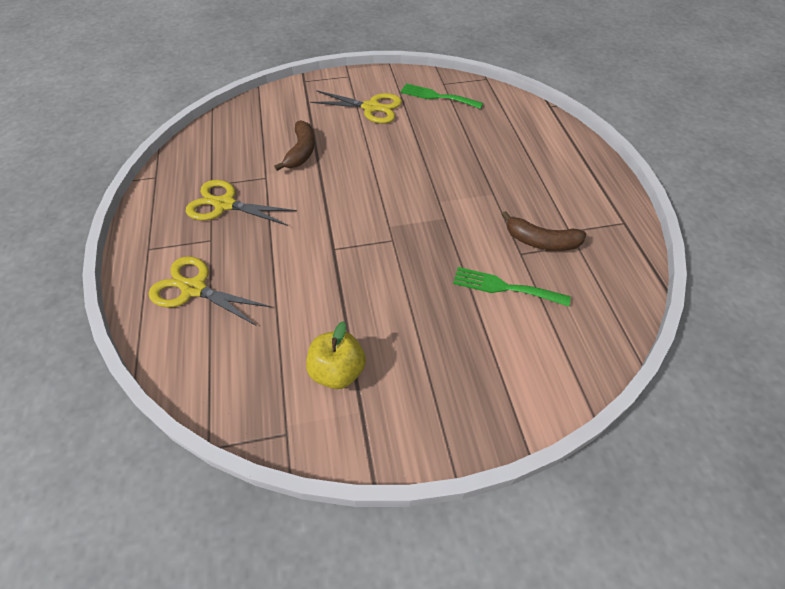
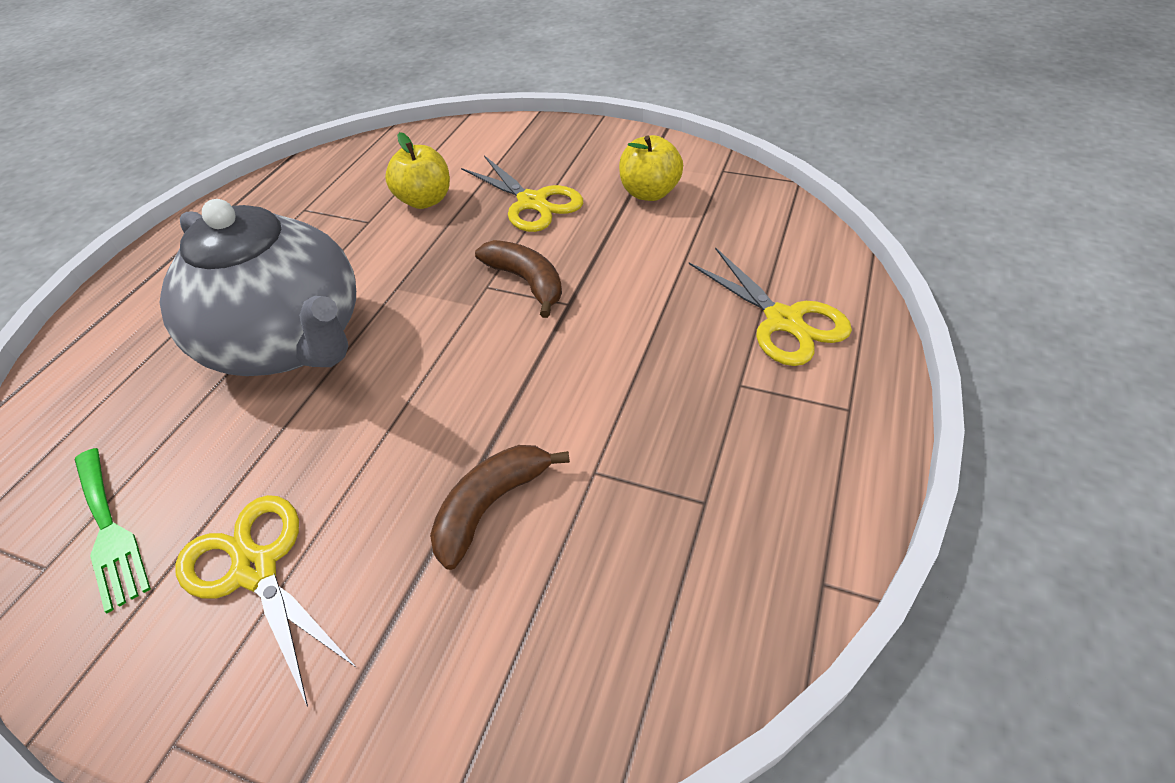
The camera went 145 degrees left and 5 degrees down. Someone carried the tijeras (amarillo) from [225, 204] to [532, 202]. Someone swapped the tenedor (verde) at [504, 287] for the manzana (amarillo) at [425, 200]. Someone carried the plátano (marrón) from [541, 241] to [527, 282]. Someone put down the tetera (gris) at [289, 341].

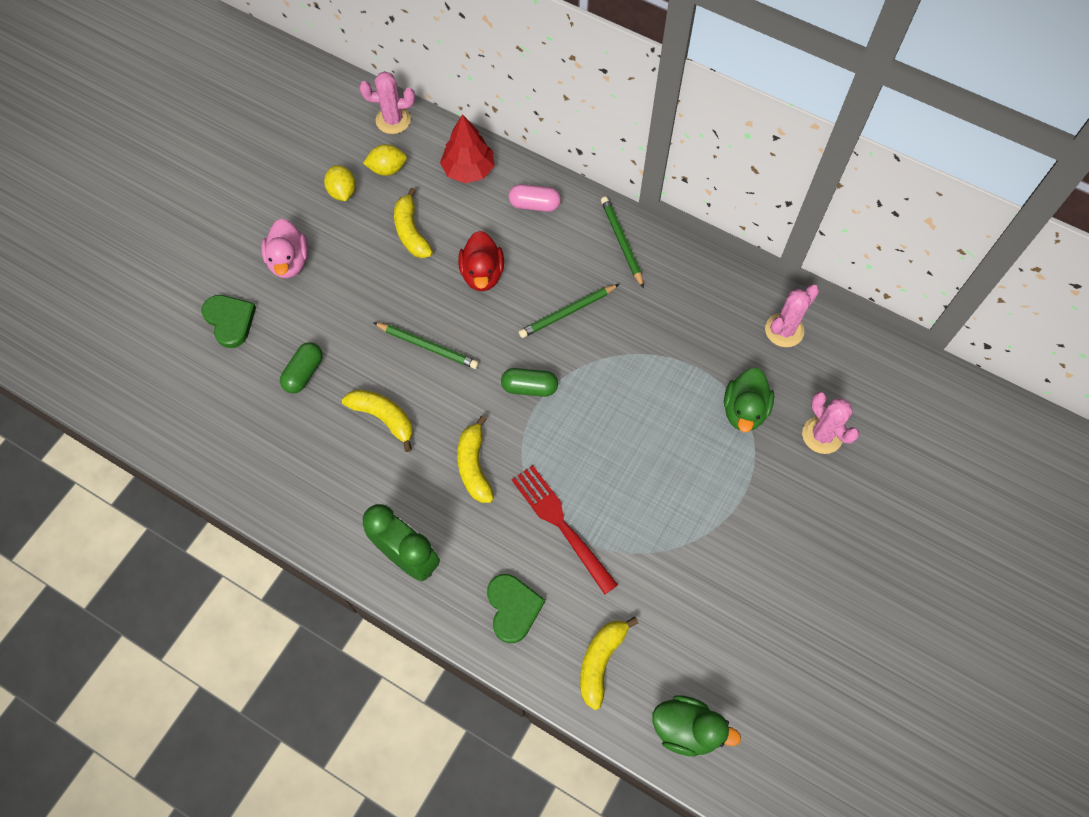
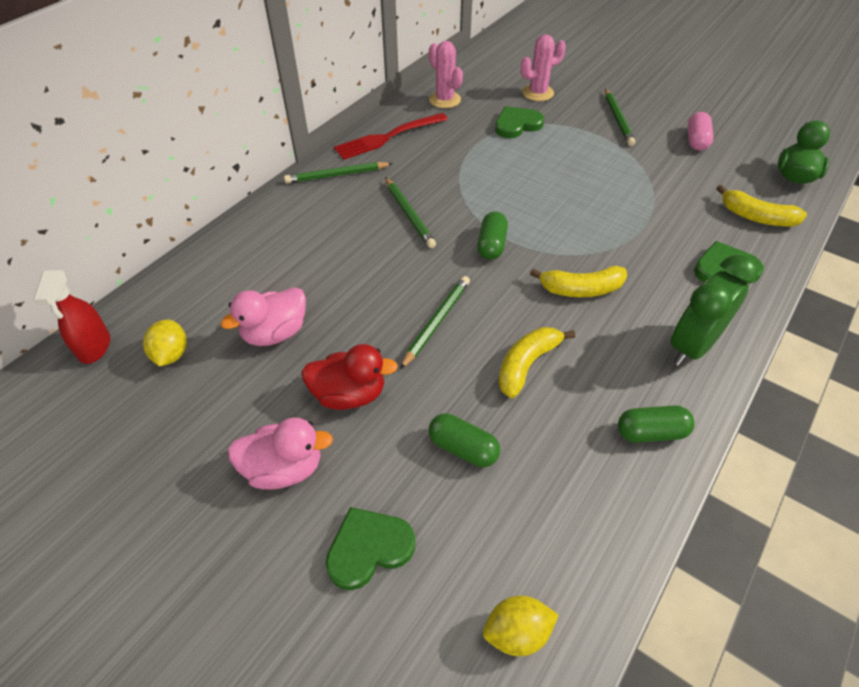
The camera went 85 degrees left and 15 degrees down. Someone carried the limón (amarillo) from [342, 192] to [517, 632]. Someone swapped the cactus (rosa) at [393, 120] for the pulverizador (rojo) at [94, 347]. Someone swapped the plátano (amarillo) at [411, 231] for the pato (rosa) at [275, 333]. Someone took away the árbol (rojo) at [468, 170]. Someone carried the pato (rojo) from [482, 274] to [349, 394]. Someone carried the cápsula (rosa) from [534, 205] to [696, 140]. Someone carried the tenedor (rojo) from [561, 524] to [388, 137]. Someone swapped the pato (verde) at [744, 410] for the corazón (verde) at [517, 125]. Someone put down the lápiz (verde) at [618, 119]. Someone put down the cápsula (verde) at [651, 432].

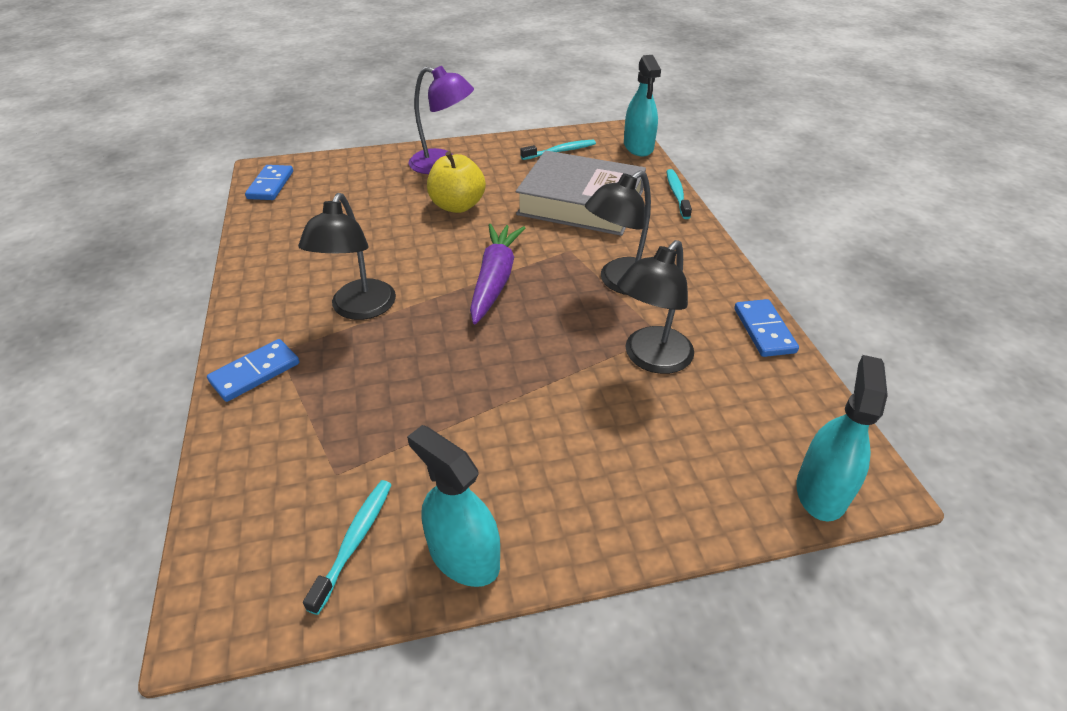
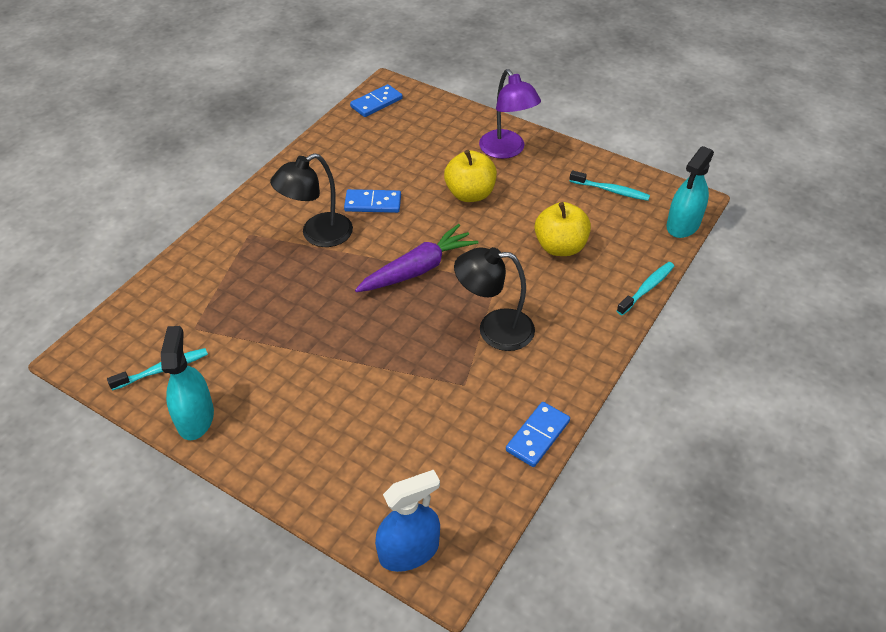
The camera went 45 degrees right and 5 degrees up. Someone carried the ficha de dominó (azul) from [255, 373] to [373, 203]. Someone swapped the libro (gris) at [581, 202] for the manzana (amarillo) at [560, 247]. Someone took away the lámpara (negro) at [651, 359]. Someone repainted the pulverizador (turquesa) at [821, 490], which became the pulverizador (azul) at [409, 551].

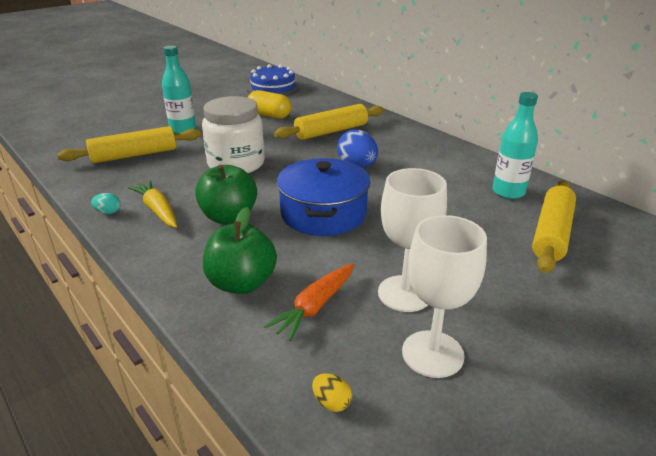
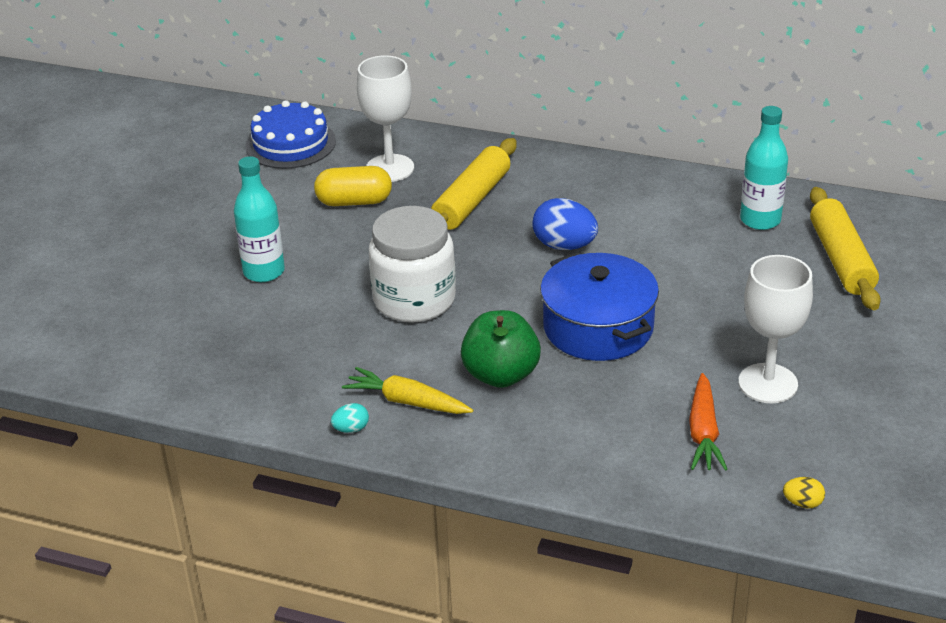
The camera went 30 degrees left and 5 degrees up. Someone took away the rodillo (amarillo) at [134, 155]. Someone took away the manzana (verde) at [241, 283]. Someone carried the copa (blanco) from [432, 354] to [390, 168].

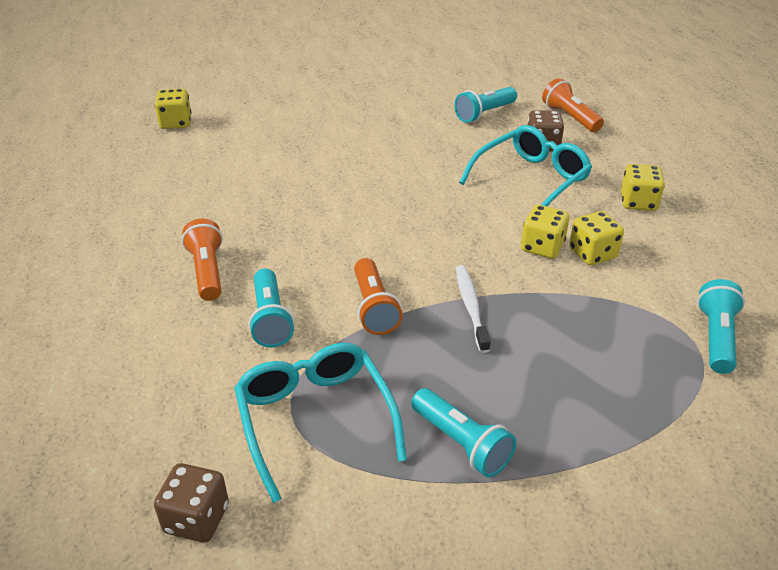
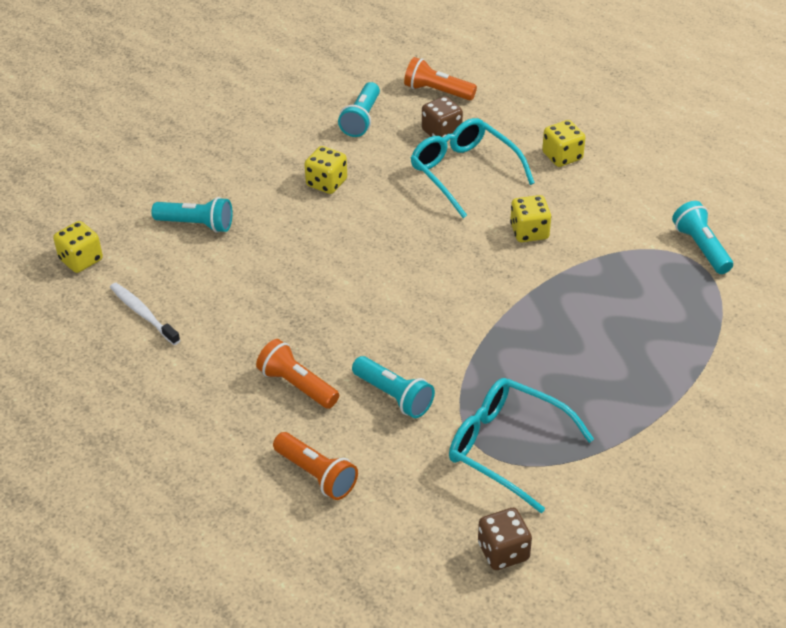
The camera went 35 degrees left and 5 degrees up. Someone carried the lámpara de mano (naranja) from [374, 308] to [316, 475]. Someone carried the lámpara de mano (turquesa) from [461, 443] to [196, 224]. Someone carried the cepillo de dientes (blanco) from [471, 307] to [143, 314]. Someone rotated the gafas (turquesa) at [530, 180] by 45 degrees counterclockwise. Someone carried the dado (amarillo) from [592, 253] to [326, 183].

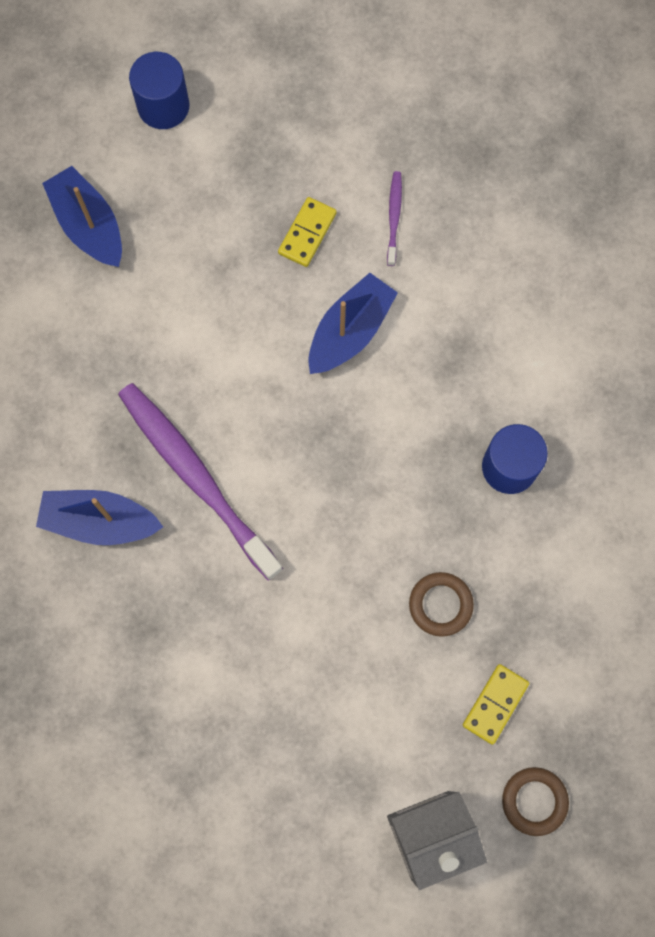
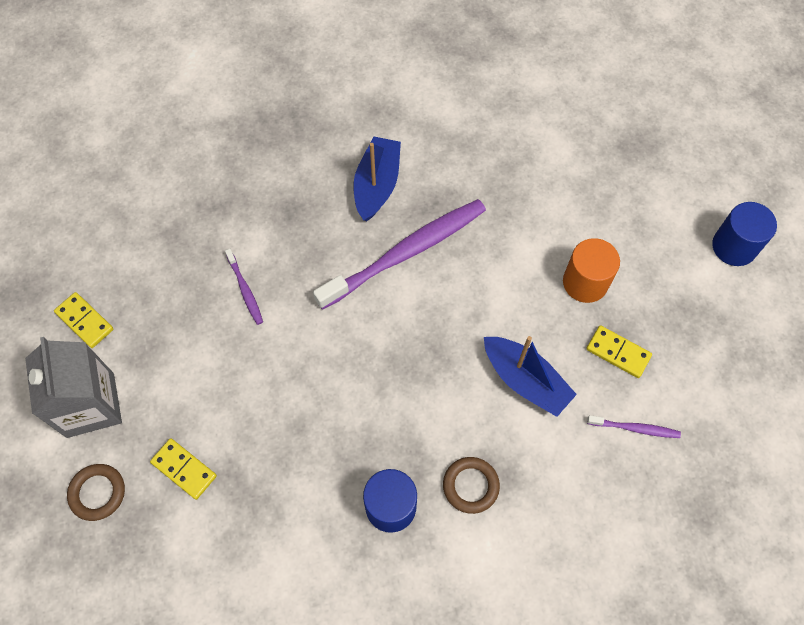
The camera went 95 degrees right and 10 degrees down. Someone took away the barco (azul) at [89, 225]. Someone carried the anillo (marrón) from [440, 605] to [470, 486]. Someone put down the ficha de dominó (amarillo) at [85, 321]. Someone put down the cepillo de dientes (morado) at [245, 290]. Someone put down the cilindro (naranja) at [585, 282].

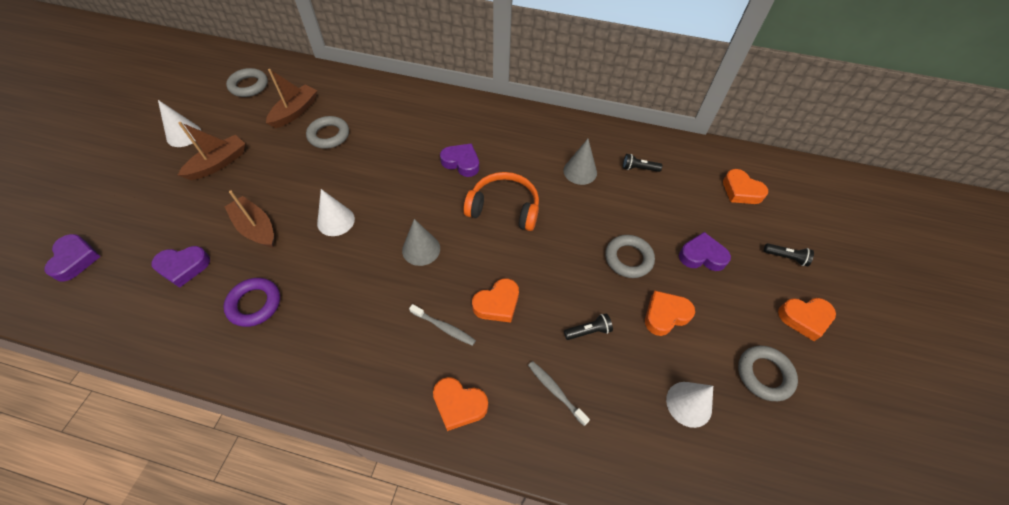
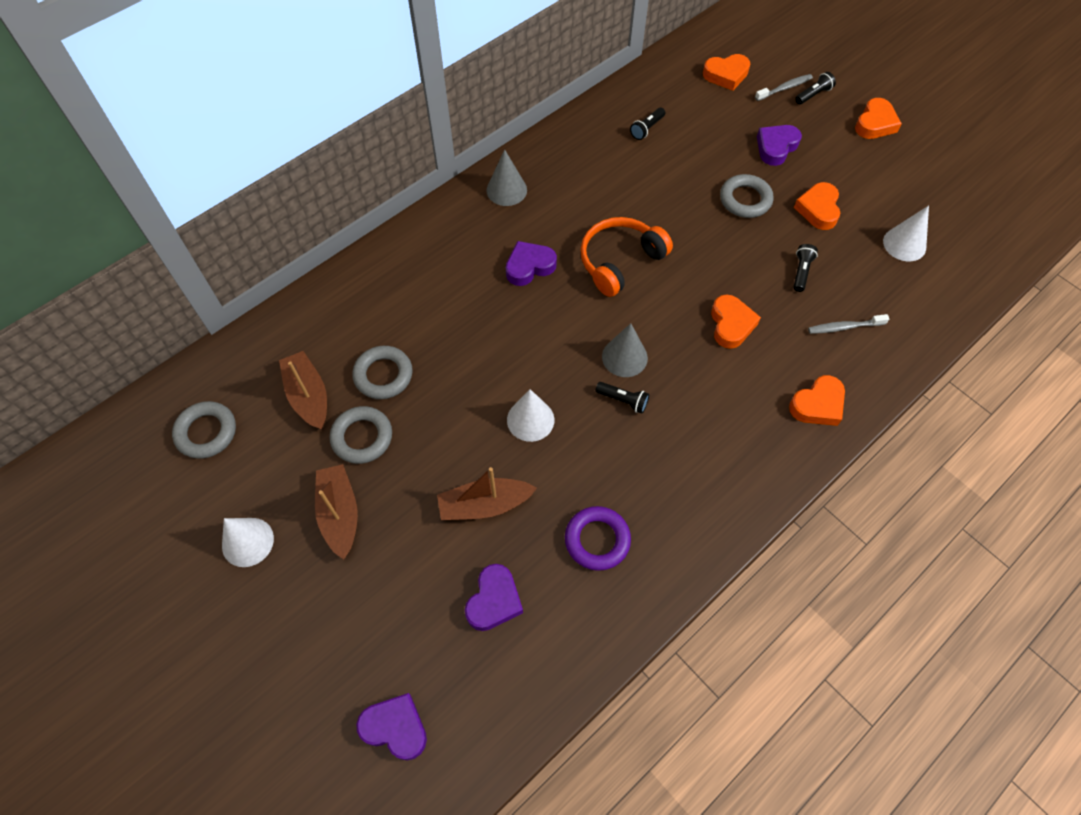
The camera went 55 degrees left and 5 degrees up. Someone carried the cepillo de dientes (gris) from [444, 327] to [784, 88]. Someone carried the cono (gris) from [580, 171] to [506, 190]. Someone carried the anillo (gris) from [764, 374] to [362, 437]. Someone put down the lámpara de mano (negro) at [623, 400].

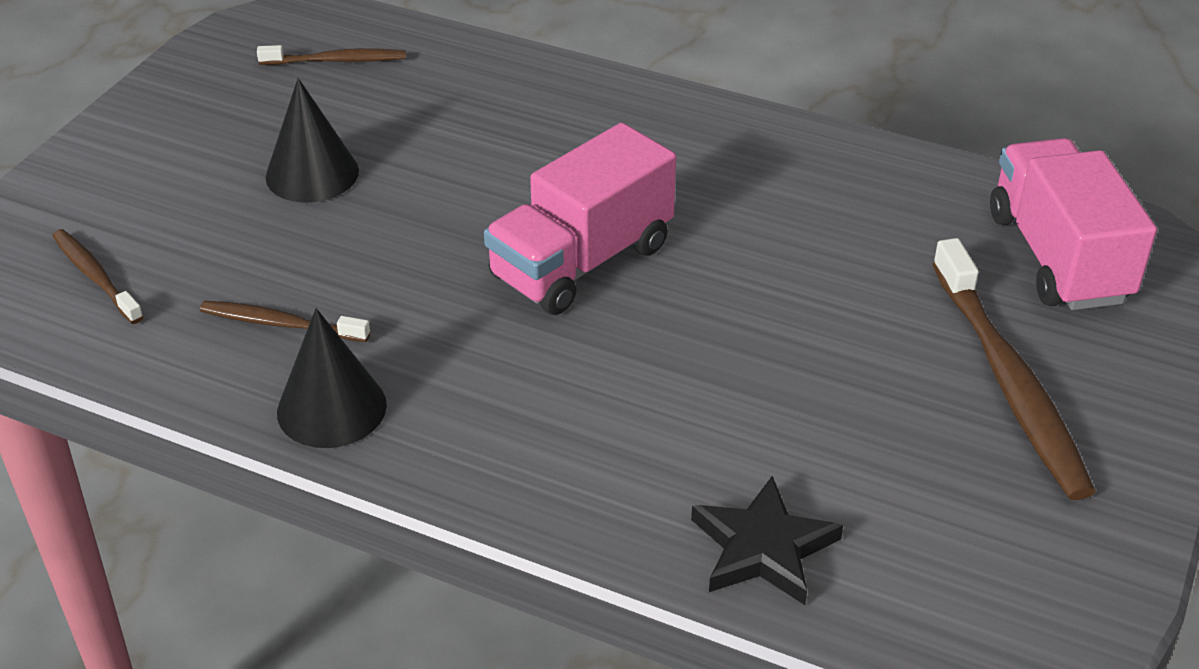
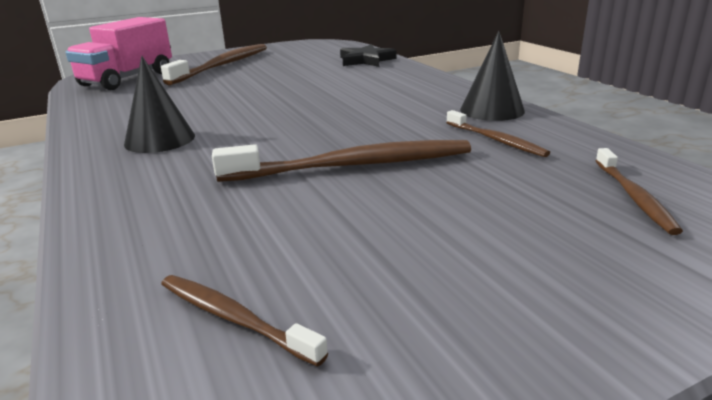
The camera went 140 degrees left and 15 degrees down. Someone carried the cono (negro) from [312, 174] to [160, 139]. Someone took away the camión (rosa) at [581, 262]. Someone put down the cepillo de dientes (marrón) at [353, 166].

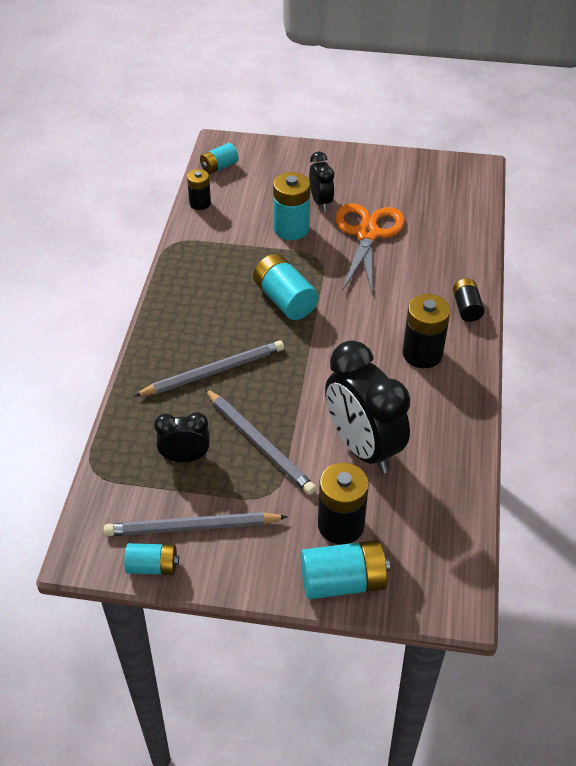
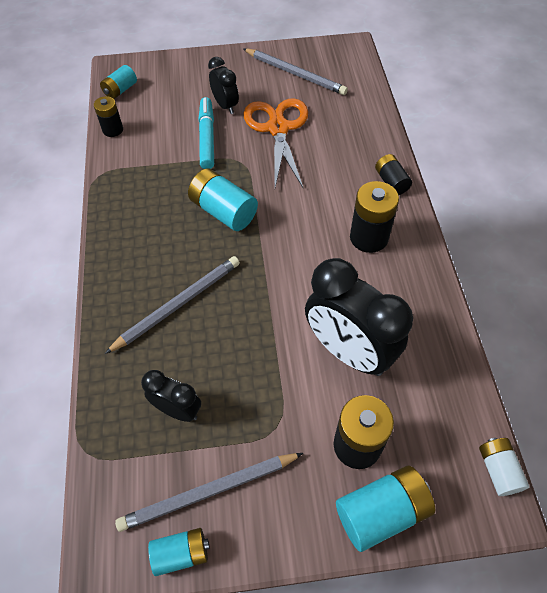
The camera went 15 degrees left and 10 degrees up. Someone rotated the despertador (negro) at [185, 457] by 45 degrees clockwise. Someone carried the lápiz (gris) from [259, 443] to [295, 74]. Someone swapped the pila (turquesa) at [291, 229] for the rotulador (turquesa) at [207, 138]. Someone put down the pila (blanco) at [498, 470].

